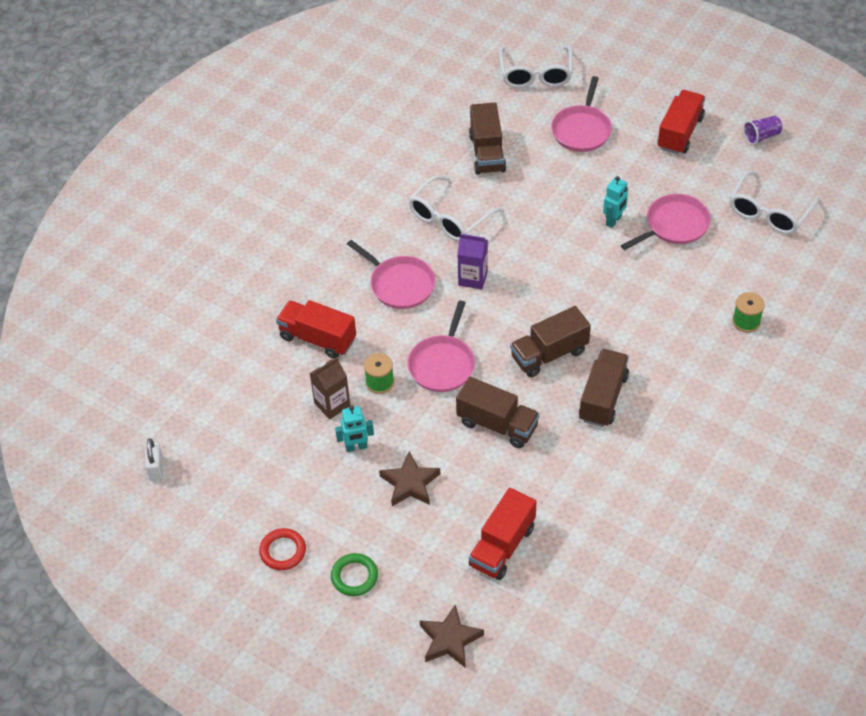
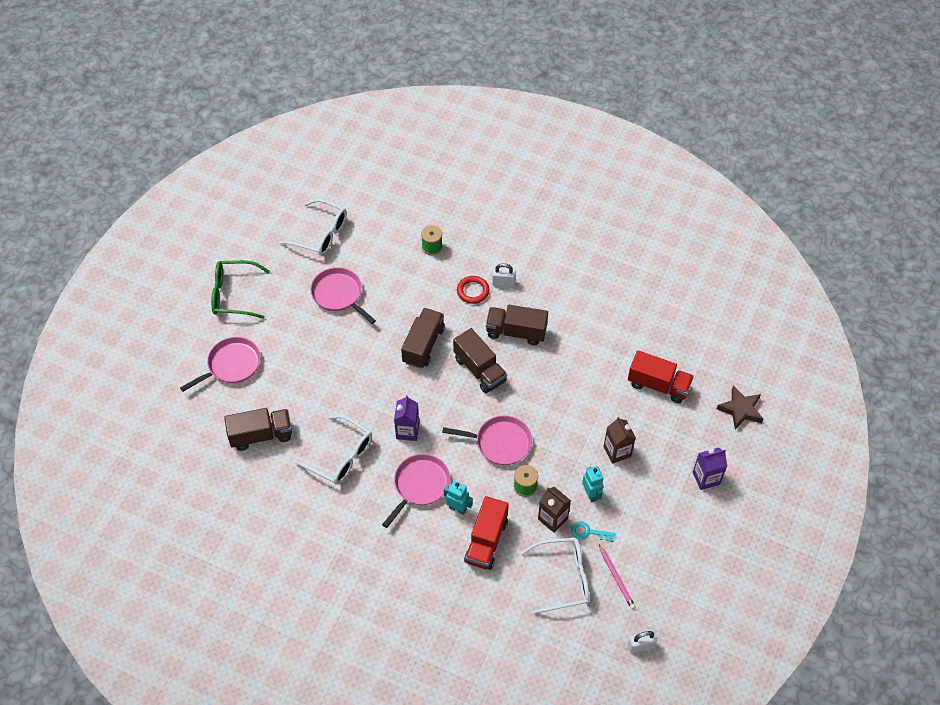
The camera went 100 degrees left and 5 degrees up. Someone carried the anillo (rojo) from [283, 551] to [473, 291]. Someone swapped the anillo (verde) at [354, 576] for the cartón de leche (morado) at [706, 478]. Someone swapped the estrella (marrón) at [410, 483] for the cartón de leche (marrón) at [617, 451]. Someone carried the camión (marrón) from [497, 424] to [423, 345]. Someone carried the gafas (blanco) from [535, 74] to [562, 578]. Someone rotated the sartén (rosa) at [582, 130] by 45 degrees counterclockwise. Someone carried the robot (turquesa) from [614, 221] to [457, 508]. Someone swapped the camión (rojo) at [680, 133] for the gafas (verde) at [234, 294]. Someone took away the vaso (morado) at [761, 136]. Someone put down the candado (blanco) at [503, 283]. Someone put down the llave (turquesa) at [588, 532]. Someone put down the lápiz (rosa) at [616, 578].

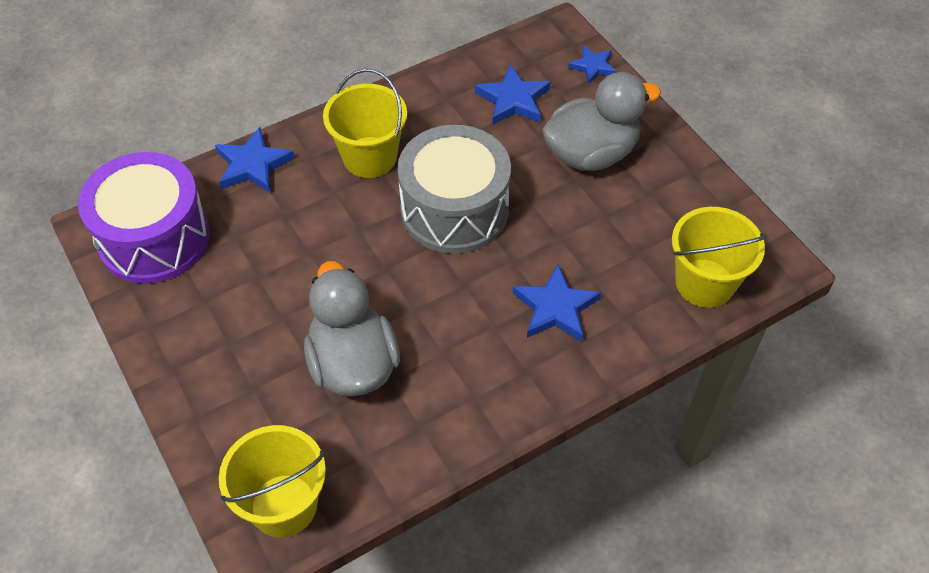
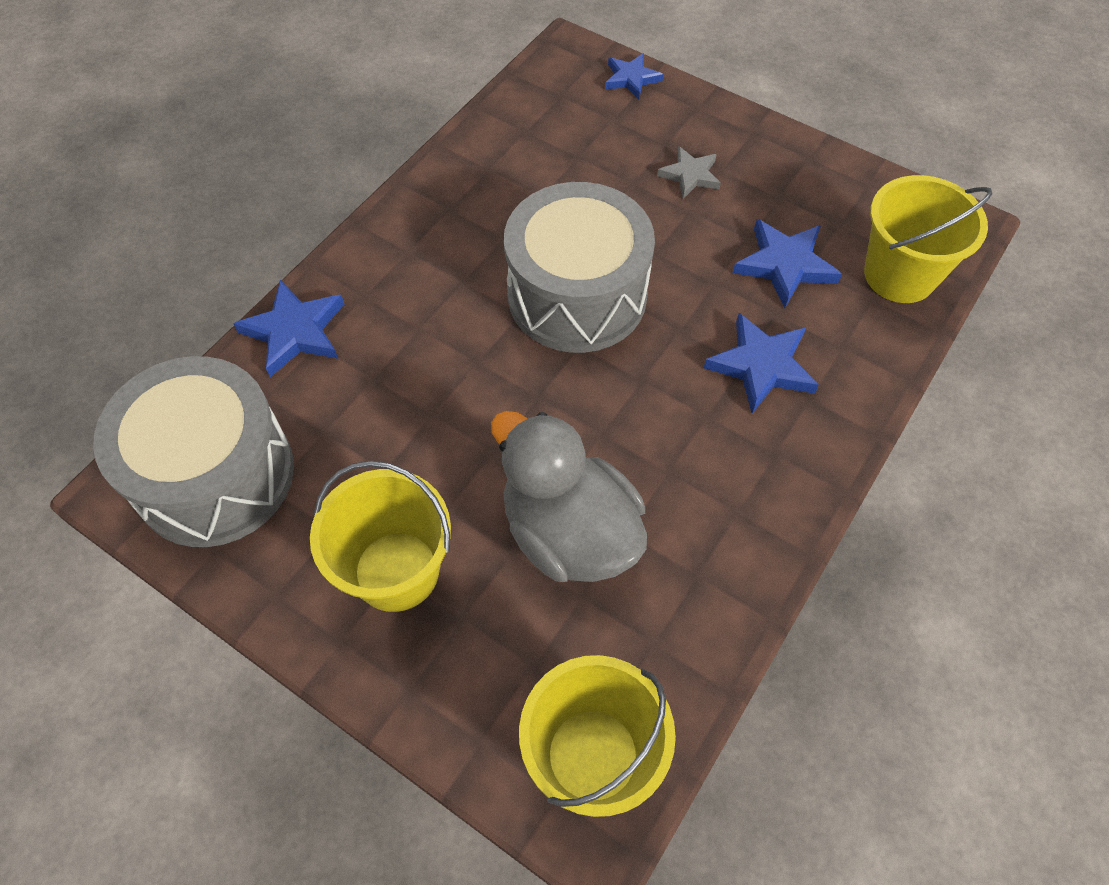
The camera went 25 degrees left and 5 degrees up. Someone repainted the tambor (morado) at [154, 238], which became the tambor (gris) at [215, 475]. Someone carried the balde (amarillo) from [369, 157] to [396, 571]. Someone carried the estrella (azul) from [513, 100] to [785, 265]. Someone swapped the pato (gris) at [591, 153] for the estrella (gris) at [690, 175].

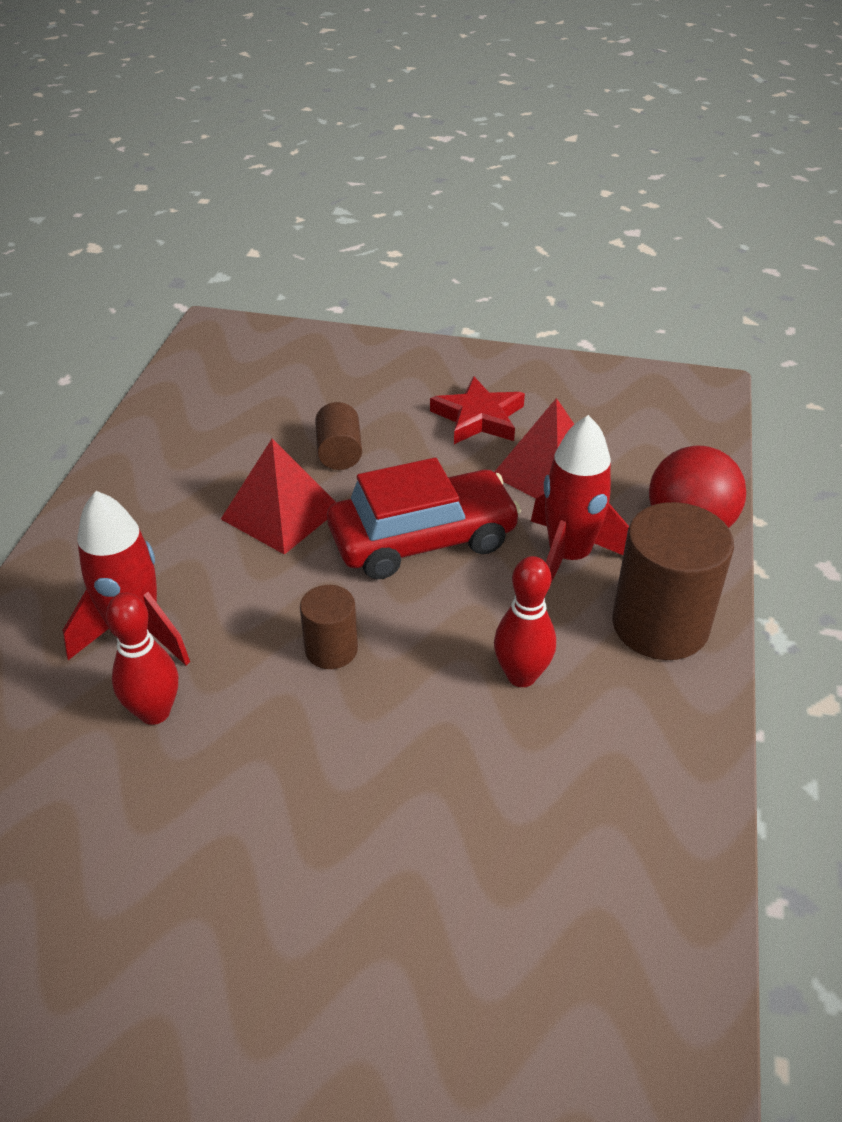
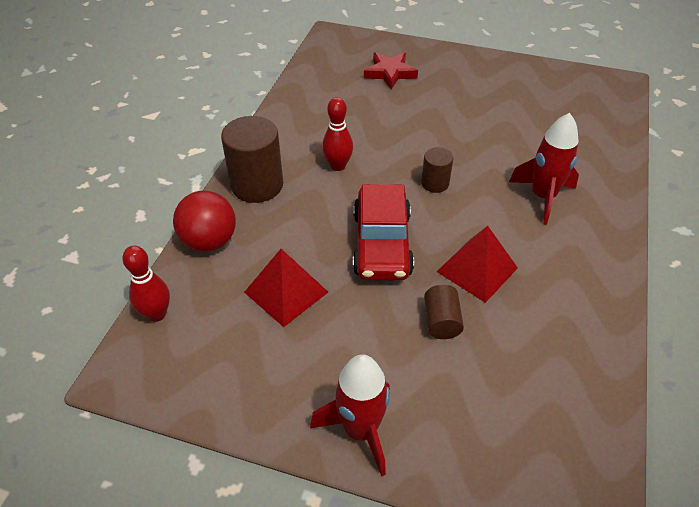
The camera went 175 degrees left and 5 degrees up. Someone carried the bolo (rojo) from [154, 712] to [156, 314]. Someone rotated the coche (rojo) at [423, 539] by 75 degrees counterclockwise. Someone carried the estrella (rojo) from [478, 417] to [390, 73]. Someone carried the cohete (rojo) from [569, 557] to [360, 430].

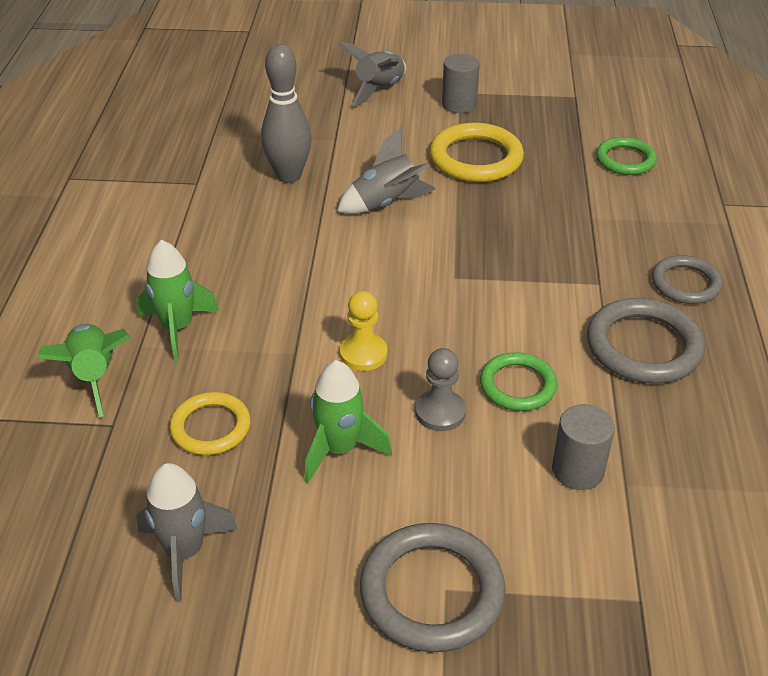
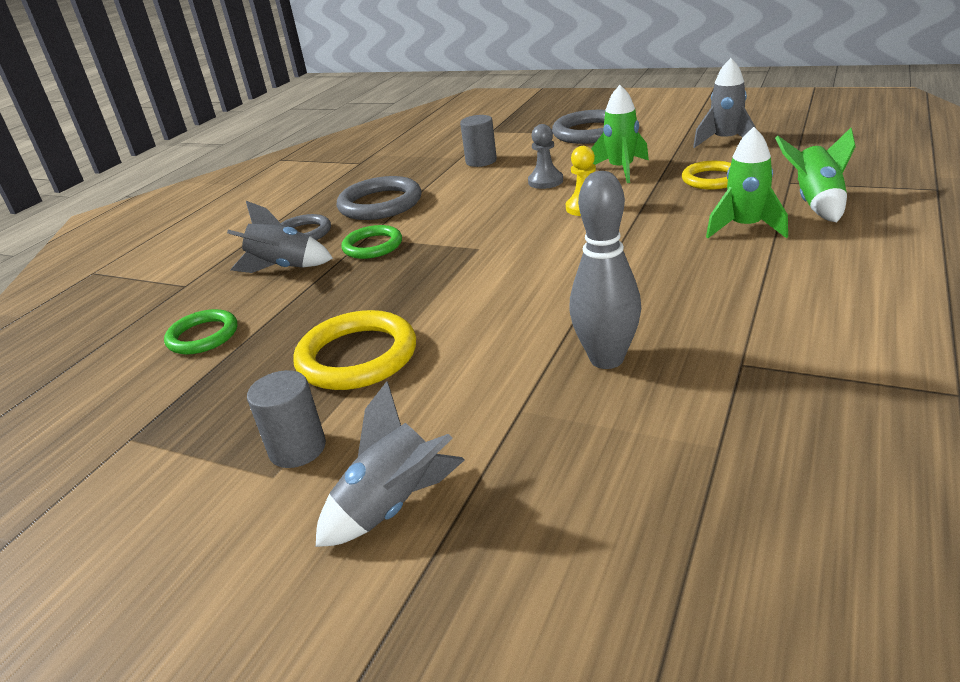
The camera went 155 degrees left and 10 degrees down. Someone carried the cohete (gris) from [386, 204] to [283, 268]. Someone carried the anillo (verde) from [517, 385] to [372, 246].

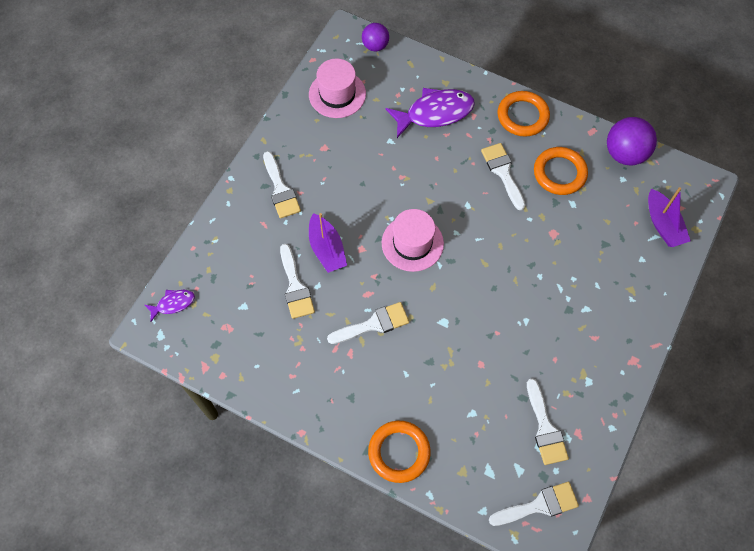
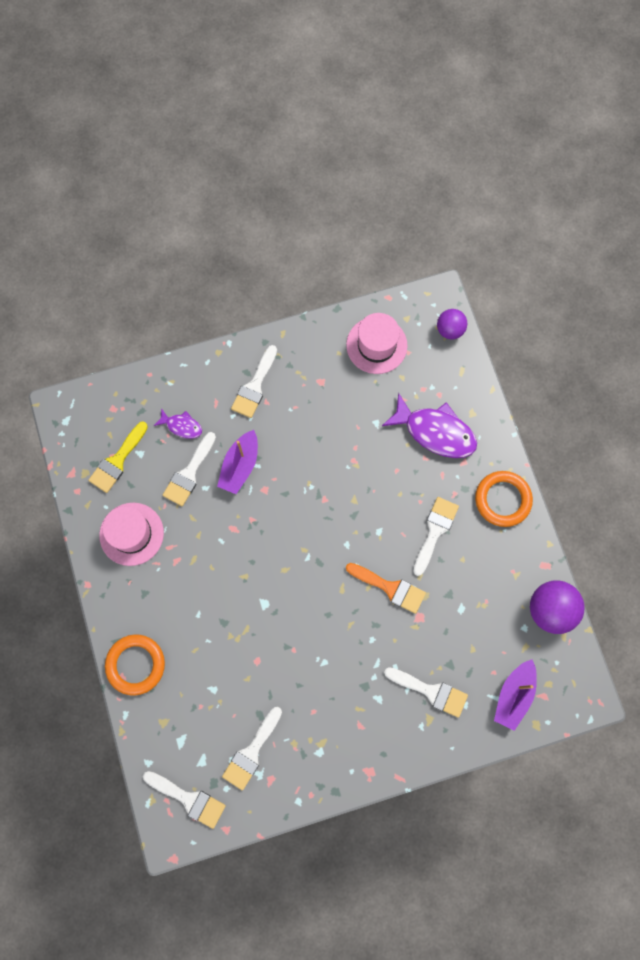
The camera went 45 degrees right and 10 degrees up. Someone carried the pez (morado) from [173, 304] to [181, 426]. Someone carried the pincel (blanco) from [373, 324] to [431, 691]. Someone carried the sombrero (rosa) from [412, 243] to [131, 534]. Someone took away the anillo (naranja) at [559, 173]. Someone put down the pincel (amarillo) at [117, 461]. Someone put down the pincel (naranja) at [390, 588].

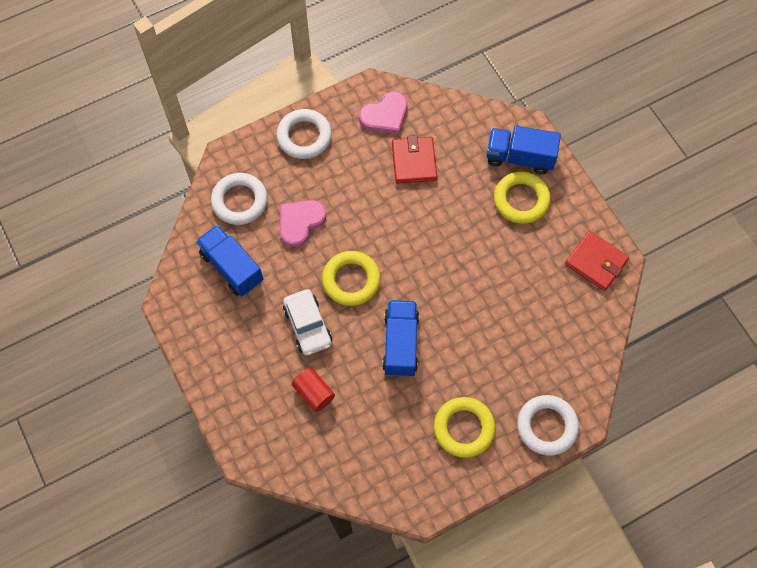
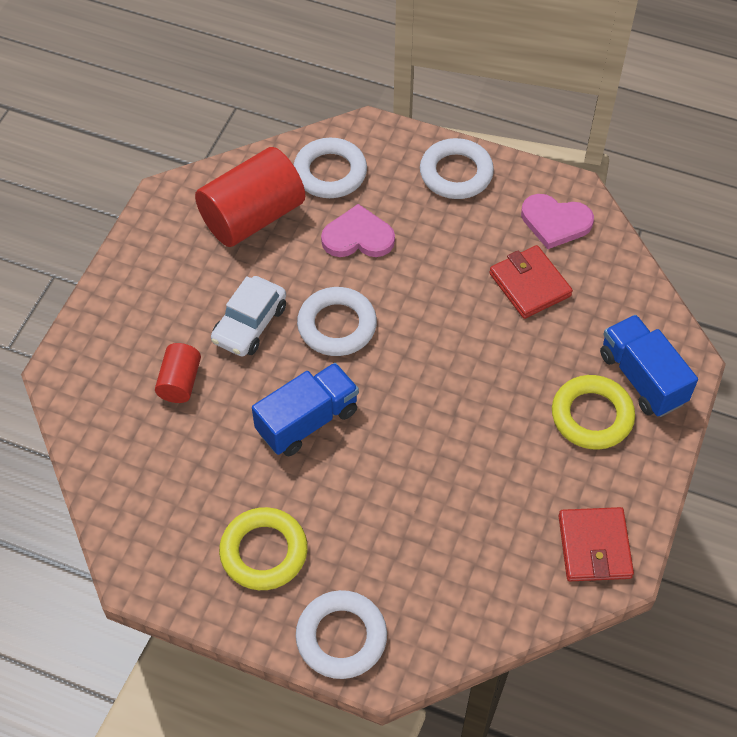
The camera went 50 degrees right and 10 degrees down. Someone swapped the camión (azul) at [232, 267] for the cilindro (rojo) at [252, 217]. Someone repainted the anillo (amarillo) at [351, 280], which became the anillo (blanco) at [337, 325]. Someone rotated the cartera (rojo) at [414, 161] by 75 degrees counterclockwise.

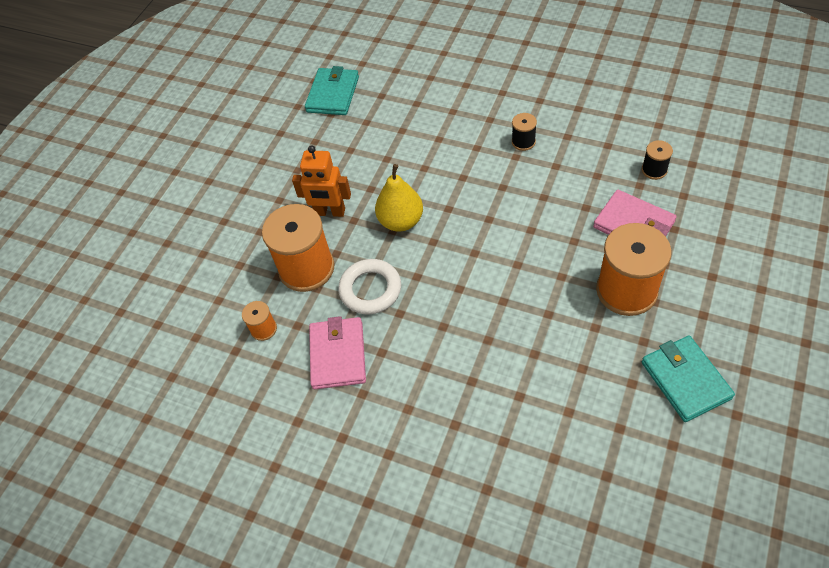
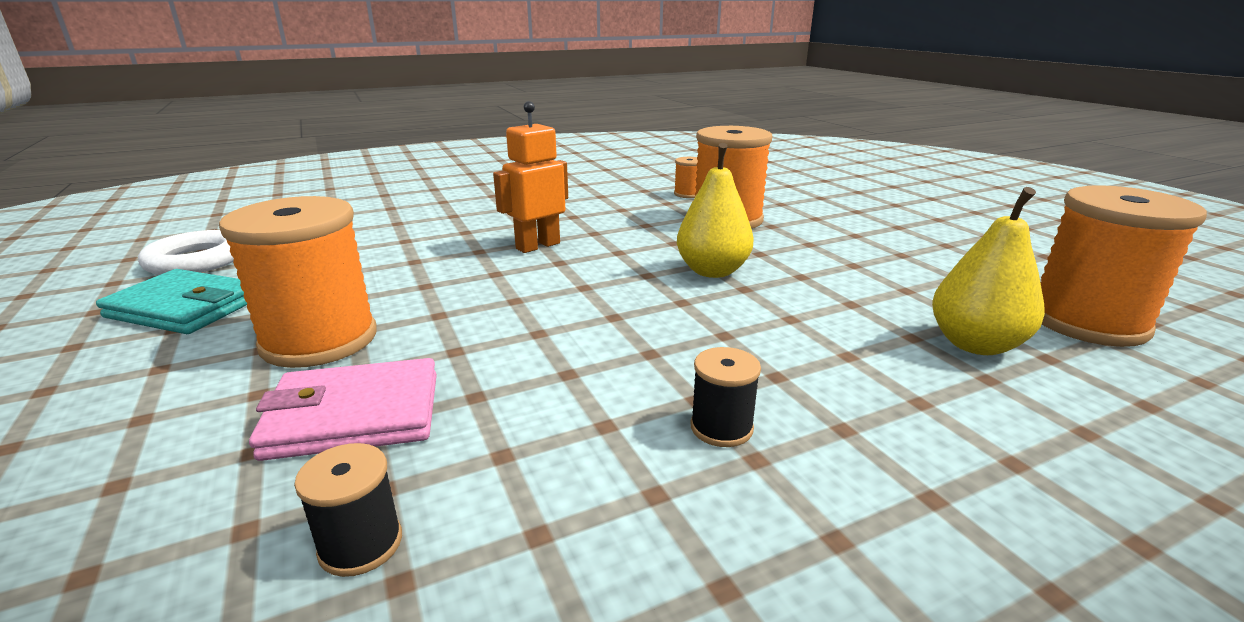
The camera went 125 degrees right and 30 degrees down. Someone carried the robot (naranja) from [330, 212] to [537, 246]. Someone swapped the cartera (turquesa) at [333, 94] for the carrete (naranja) at [1087, 322]. Someone took away the cartera (rosa) at [338, 355]. Someone carried the anillo (blanco) from [370, 289] to [197, 261]. Someone put down the pera (amarillo) at [975, 344].

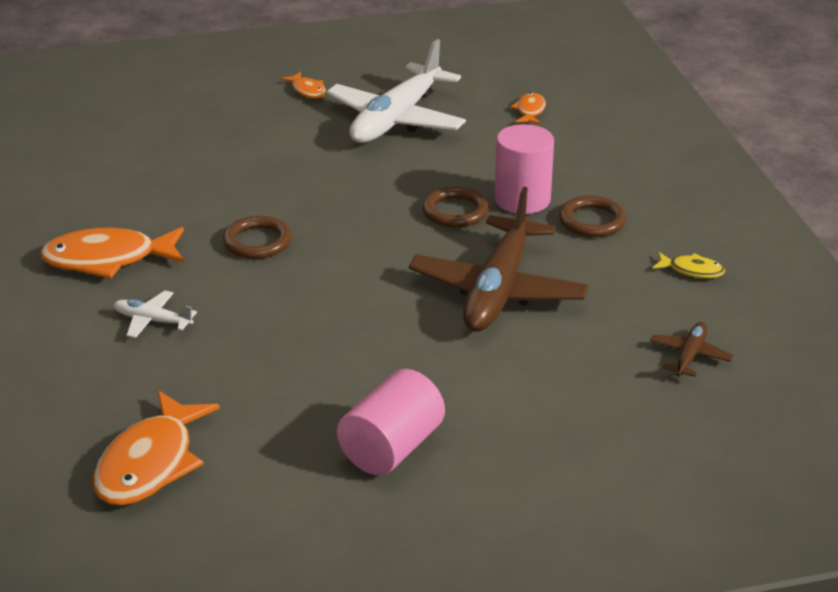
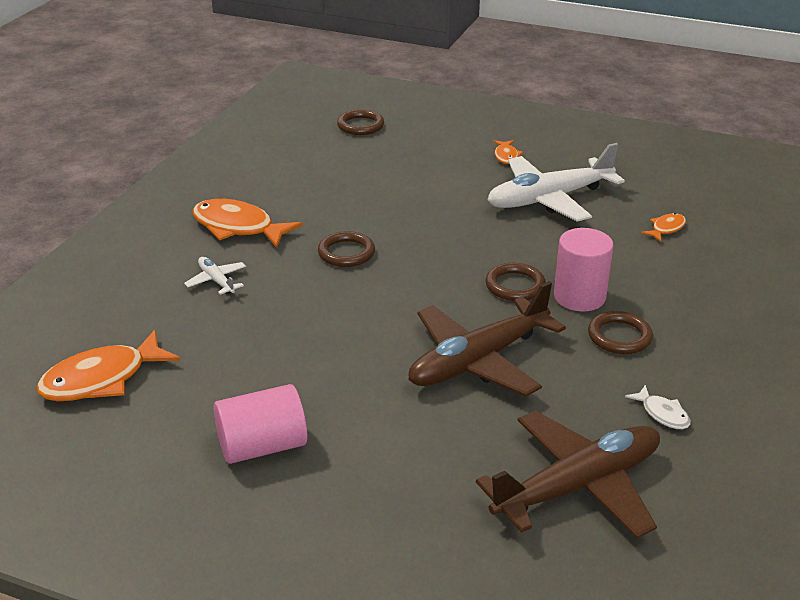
The camera went 35 degrees right and 0 degrees up. Someone scaled the avión (marrón) at [689, 356] by 2.30. Someone repainted the pez (amarillo) at [692, 270], which became the pez (blanco) at [662, 414]. Someone put down the anillo (marrón) at [360, 125].

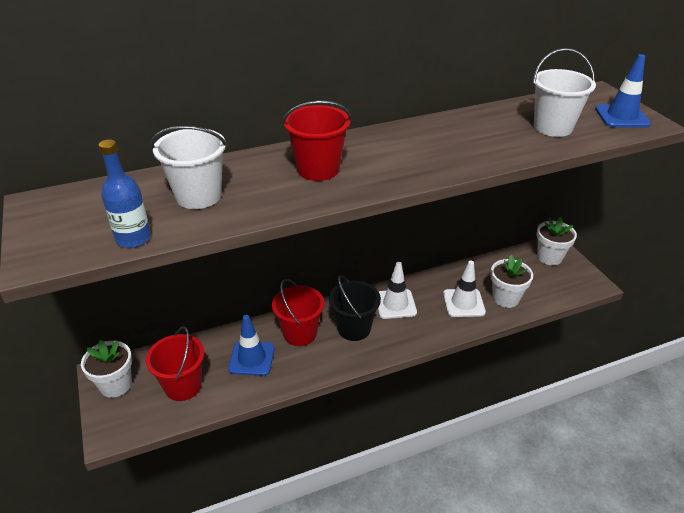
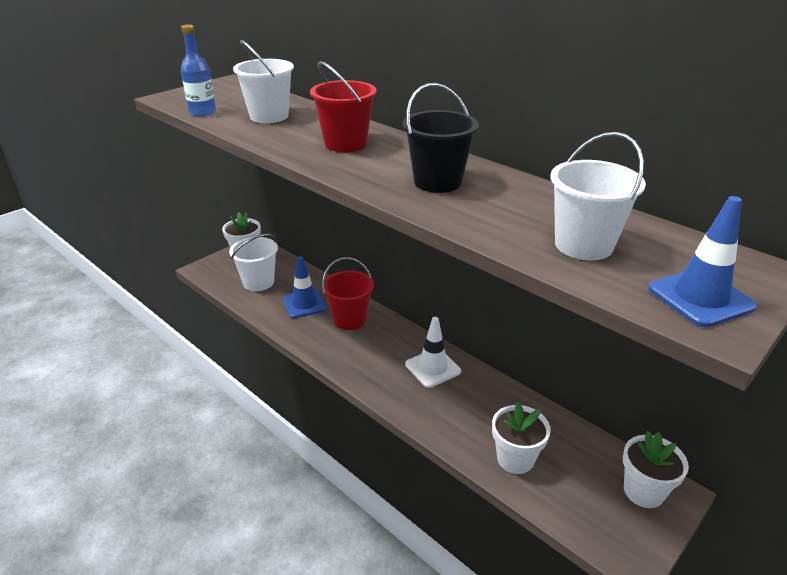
The camera went 65 degrees right and 5 degrees down. Someone repainted the balde (rojo) at [183, 386], which became the balde (blanco) at [258, 282]. Someone carried the balde (negro) from [354, 328] to [437, 182]. Someone took away the cono de tráfico (blanco) at [463, 303].

